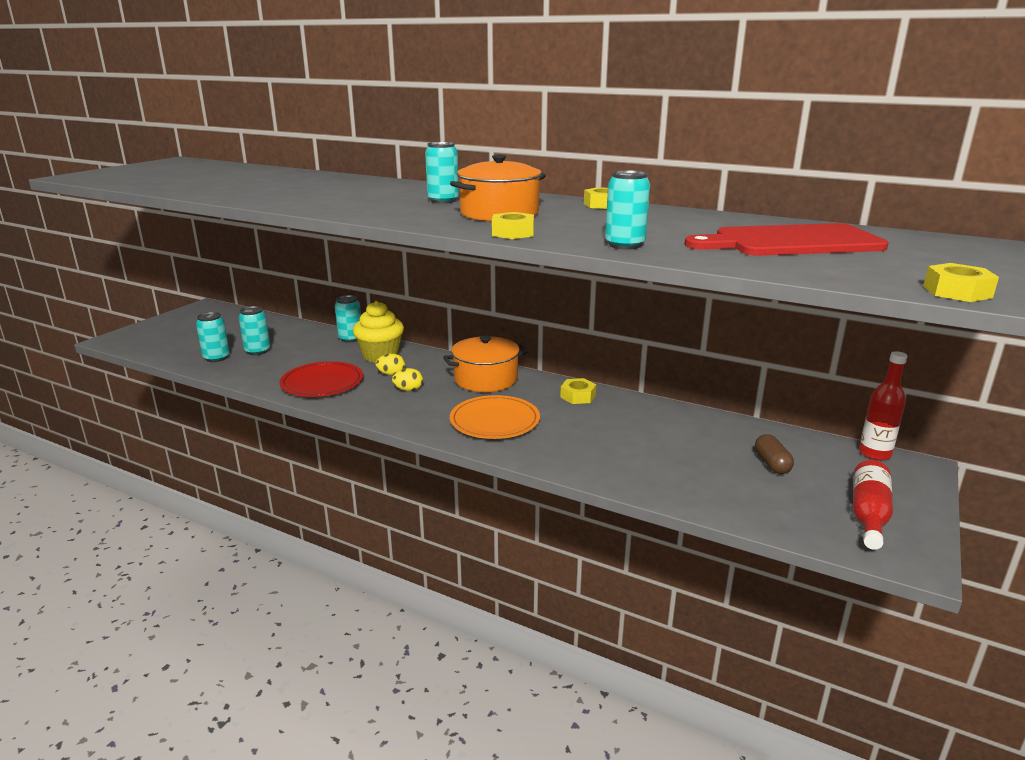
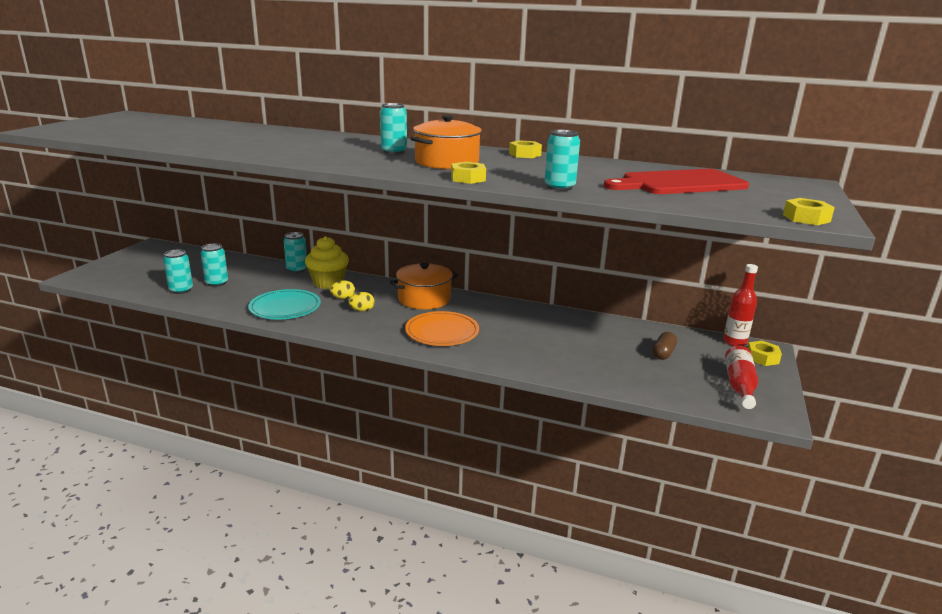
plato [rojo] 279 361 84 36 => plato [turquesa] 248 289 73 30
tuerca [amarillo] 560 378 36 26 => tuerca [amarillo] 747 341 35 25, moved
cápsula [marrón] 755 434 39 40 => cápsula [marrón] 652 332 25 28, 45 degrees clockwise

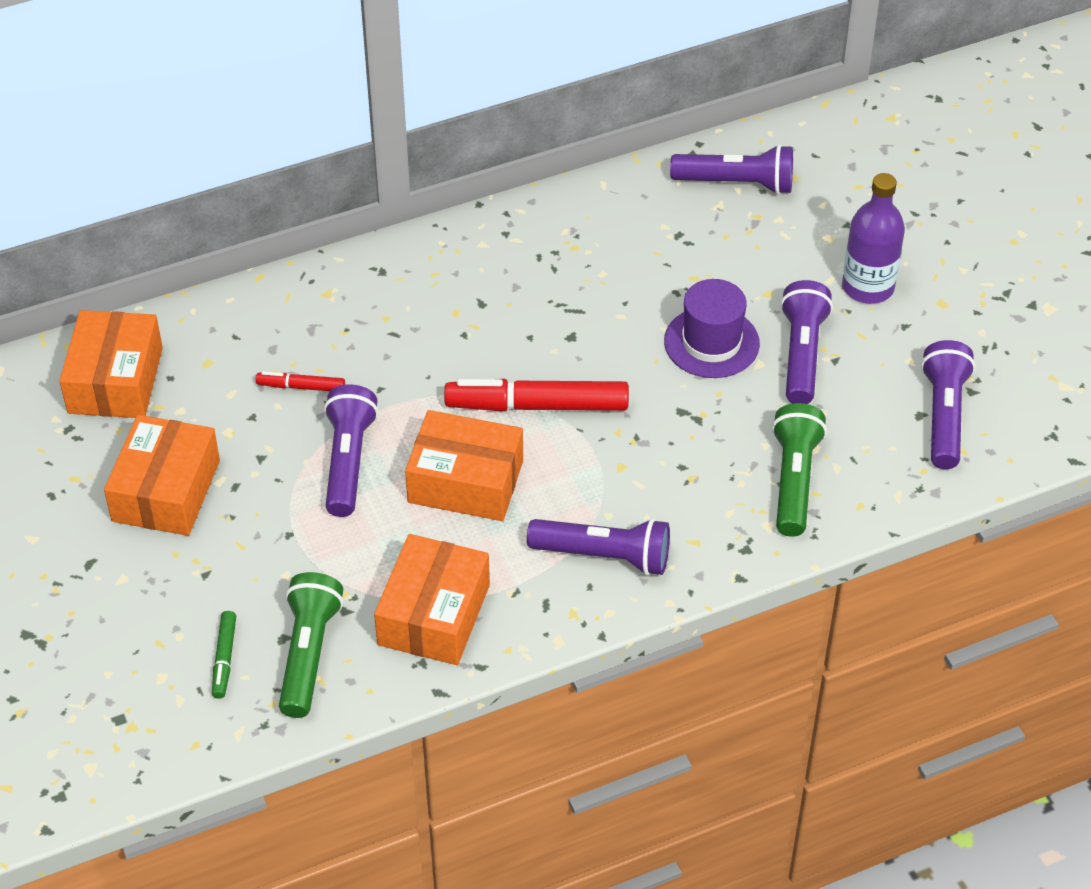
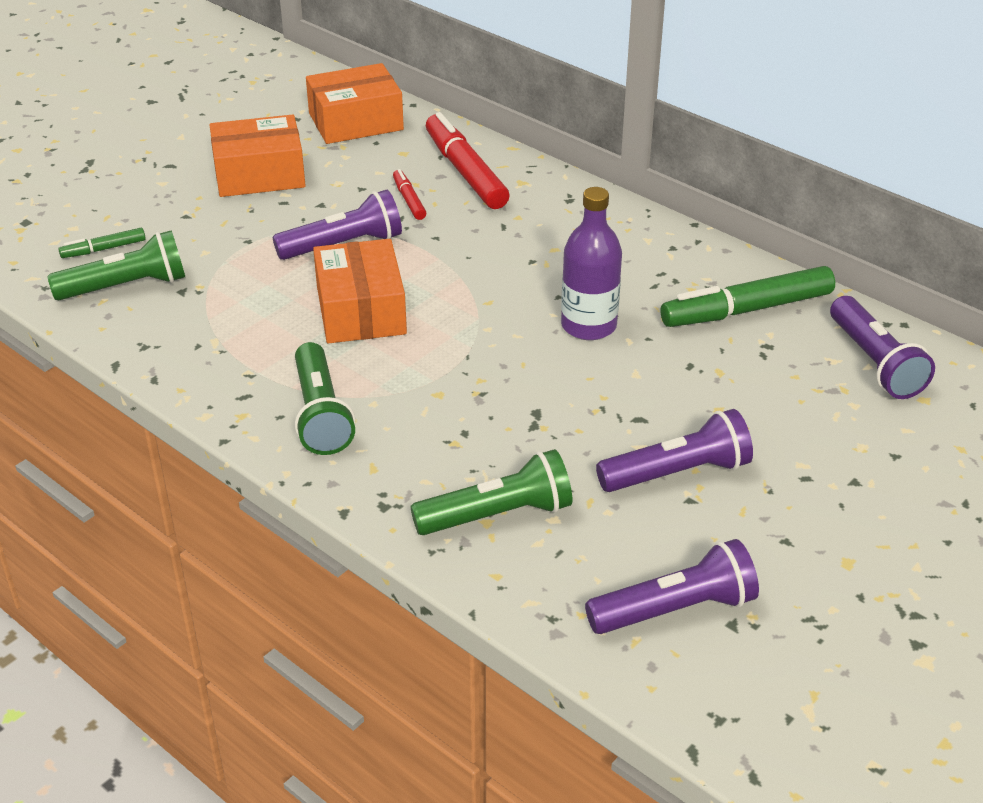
caja [naranja] 374 534 116 131 => nothing
rotulador [rojo] 444 379 185 33 => rotulador [rojo] 426 112 84 97, moved
lámpara de mano [morado] 527 518 143 58 => lámpara de mano [verde] 295 342 60 113
sombrero [morado] 664 279 96 99 => nothing
botella [morado] 842 173 63 131 => botella [morado] 561 187 61 153, moved
nothing => rotulador [verde] 660 266 175 61

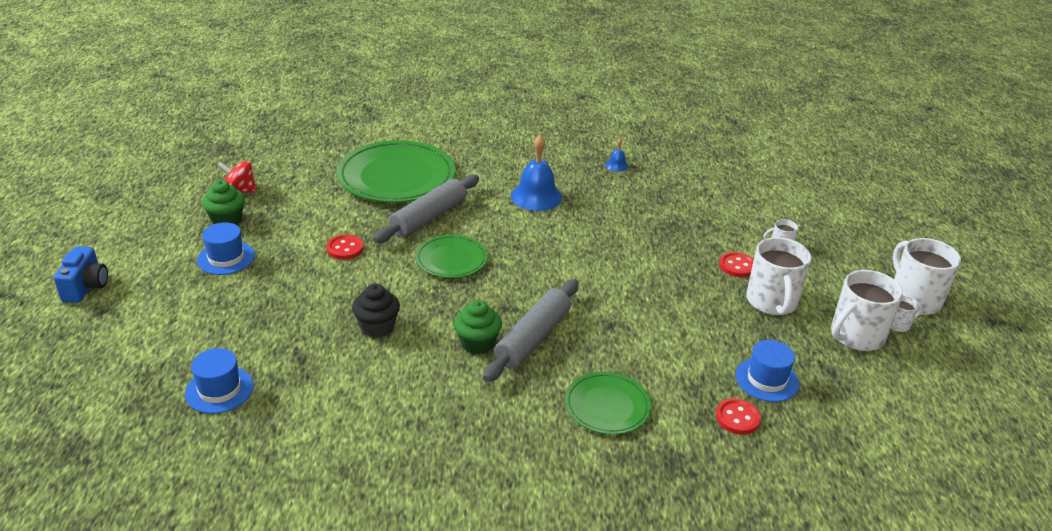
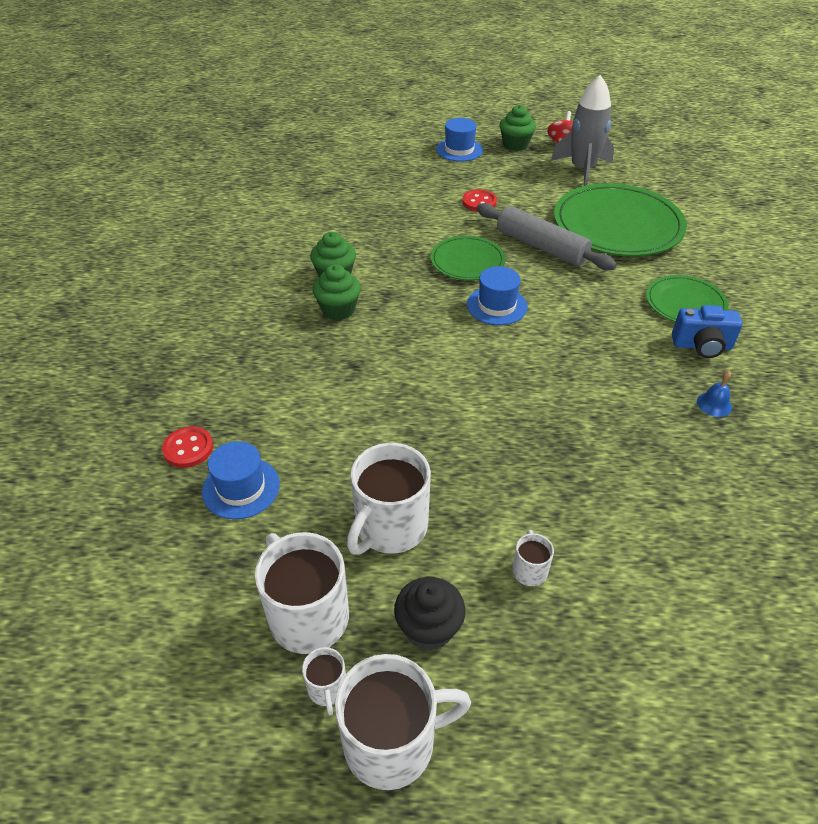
cámara [azul] 54 246 54 57 => cámara [azul] 672 305 71 53, moved
sombrero [azul] 185 348 69 66 => sombrero [azul] 467 266 61 59, moved
magdalena [negro] 352 284 48 54 => magdalena [negro] 394 577 71 74, moved
rodillo [gris] 483 279 96 103 => magdalena [verde] 313 264 48 56
campana [azul] 511 135 51 76 => nothing
plato [verde] 565 372 86 63 => plato [verde] 646 275 83 47, moved
botón [rojo] 719 252 35 25 => nothing
taza [blanco] 746 237 65 78 => taza [blanco] 347 443 84 112, 60 degrees counterclockwise
nothing => cohete [gris] 551 75 63 111

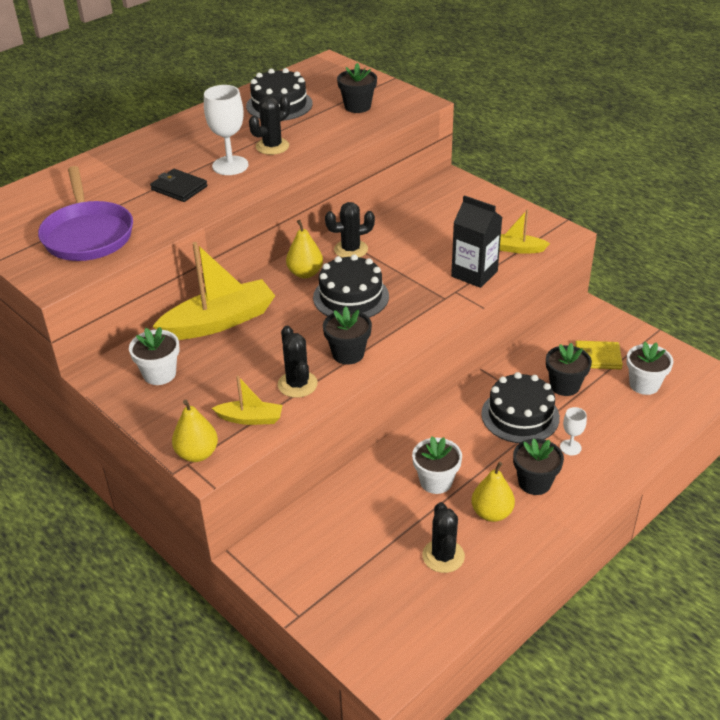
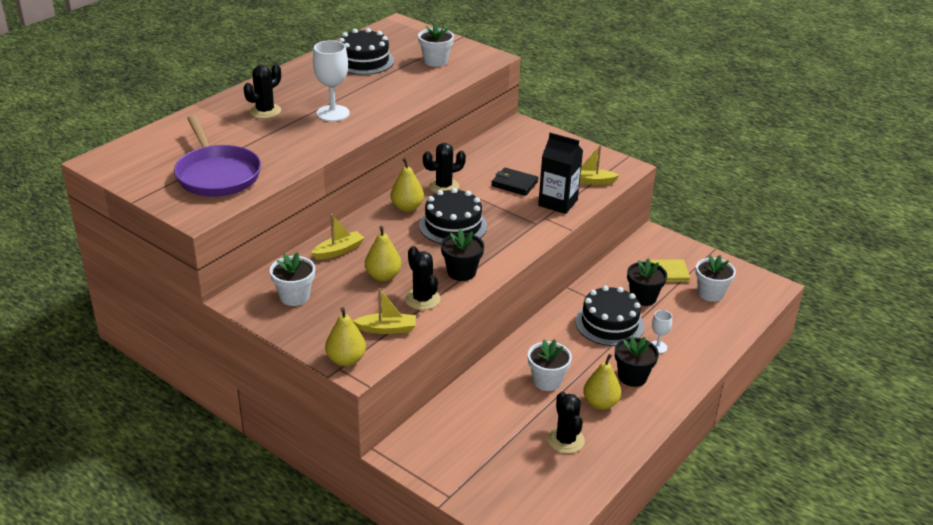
cartera [negro] 150 169 57 33 => cartera [negro] 492 167 46 29, moved
barco [amarillo] 153 242 122 98 => barco [amarillo] 311 214 53 46, x0.51
cactus [negro] 249 95 41 60 => cactus [negro] 243 64 38 55, moved
maceta [negro] 337 63 40 50 => maceta [blanco] 418 22 36 45
nothing => pera [amarillo] 365 226 36 55

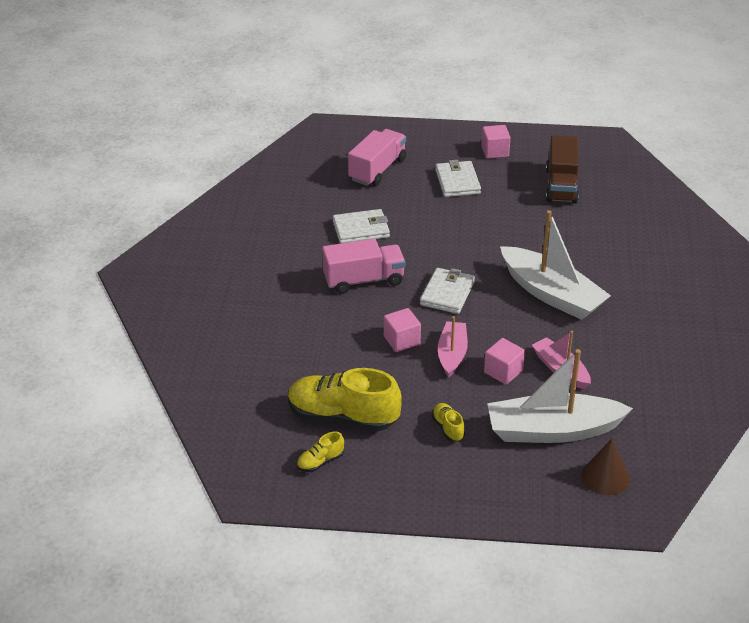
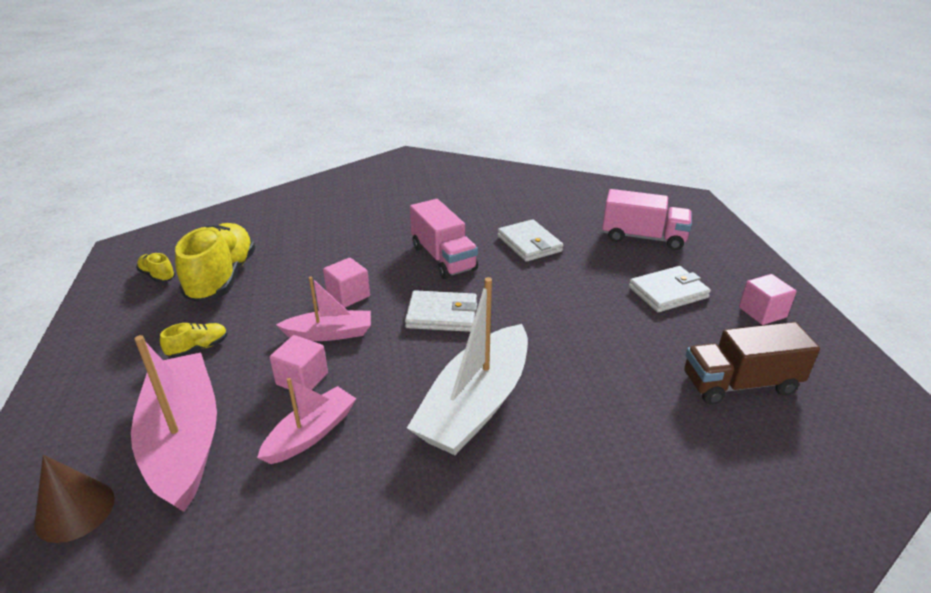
barco [blanco] 487 349 146 94 => barco [rosa] 131 335 86 177

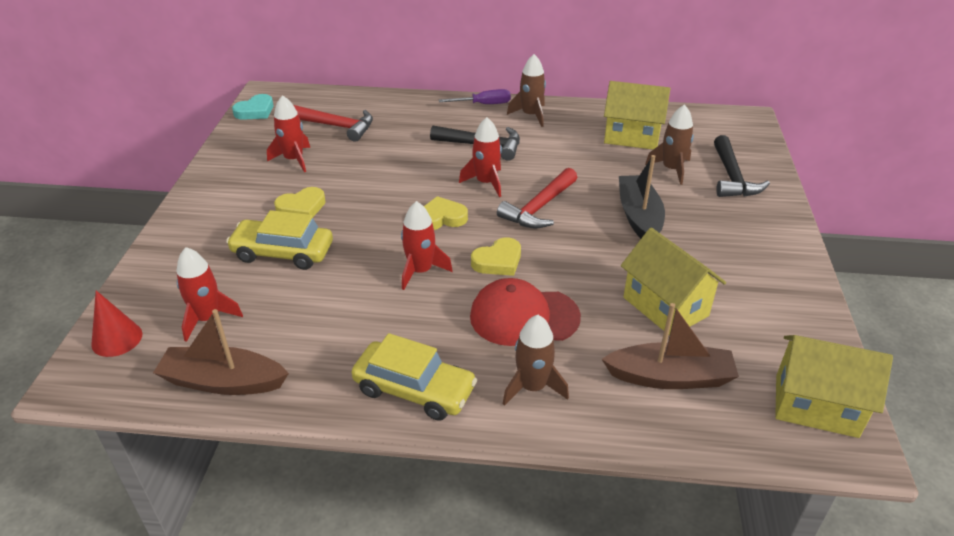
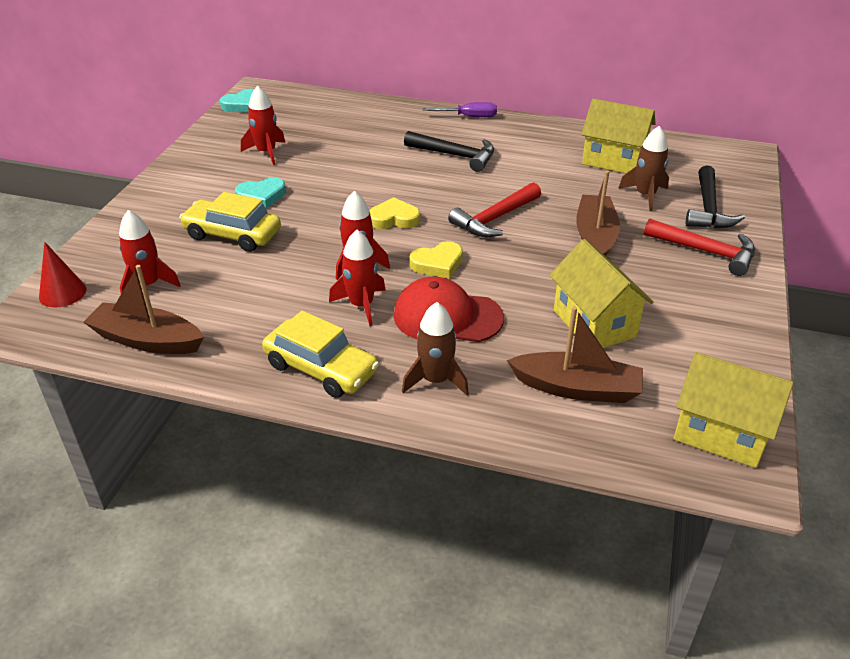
corazón [amarillo] 274 187 52 30 => corazón [turquesa] 235 177 51 32
martillo [rojo] 293 105 80 37 => martillo [rojo] 644 218 111 58, moved
cohete [rojo] 459 117 43 80 => cohete [rojo] 329 230 57 96, moved
cohete [marrón] 507 54 39 73 => nothing
barco [negro] 619 155 46 84 => barco [marrón] 576 170 44 86

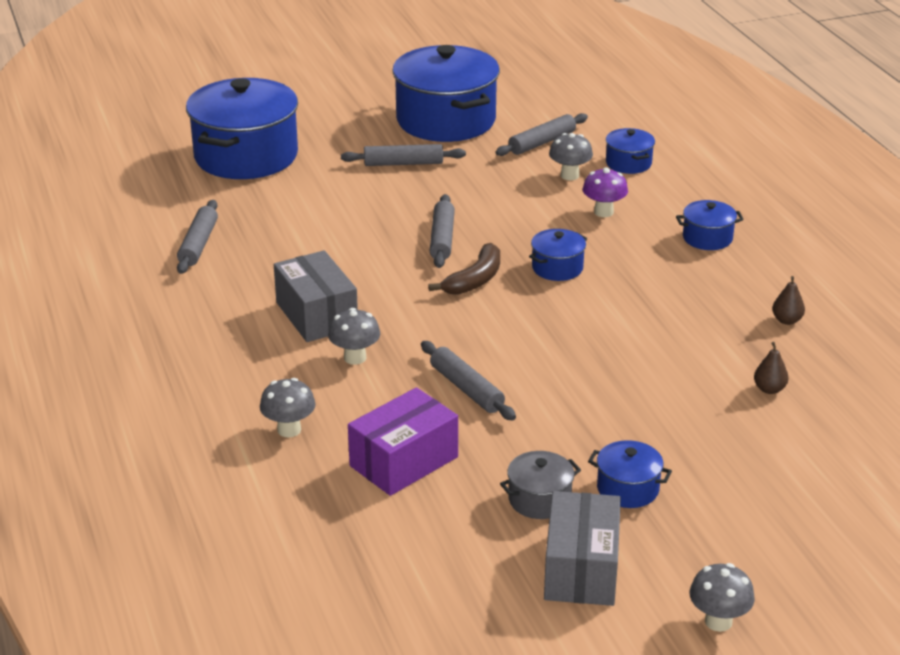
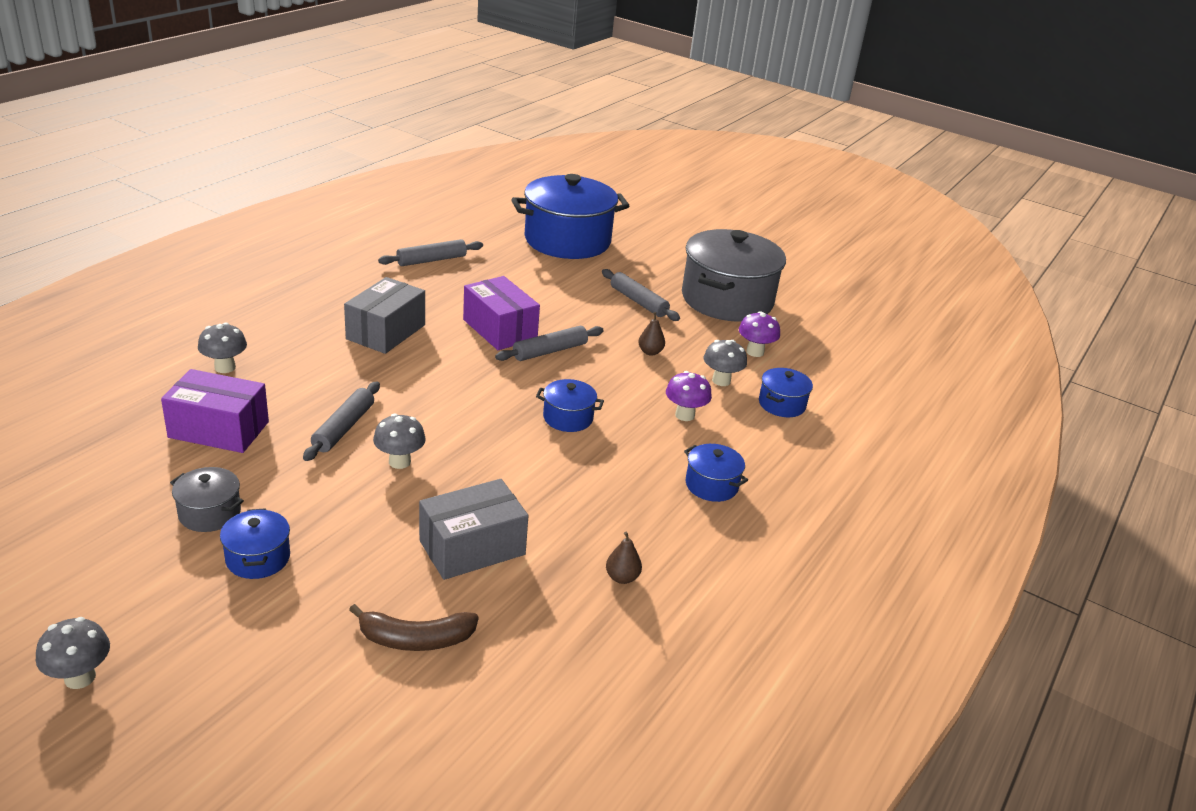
seta [gris] 328 308 52 57 => seta [gris] 373 413 53 56, moved
olla [azul] 392 45 108 97 => olla [gris] 682 229 104 93
plátano [marrón] 428 243 72 52 => plátano [marrón] 349 604 130 47, moved
rodillo [gris] 496 113 92 43 => seta [morado] 739 311 41 46
caja [gris] 544 491 77 115 => caja [gris] 419 479 109 101, moved
pera [marrón] 754 342 35 52 => pera [marrón] 638 312 27 44, moved
nothing => caja [morado] 463 276 77 74

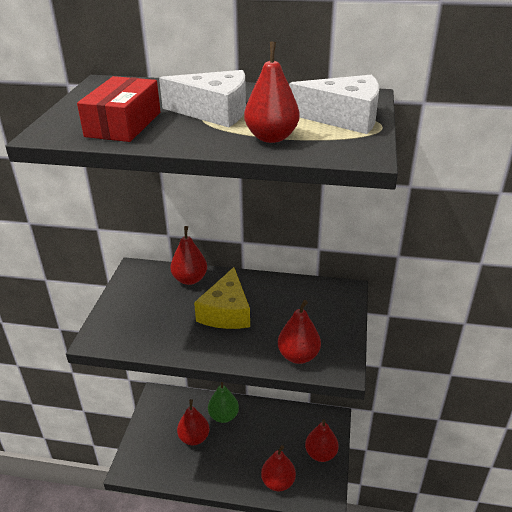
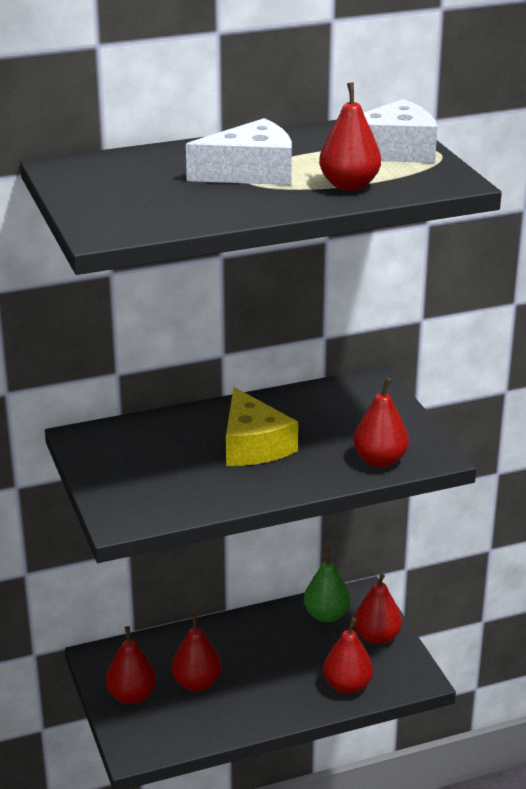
caja [rojo] 77 76 84 66 => nothing
pera [rojo] 170 226 37 59 => pera [rojo] 106 626 50 78, moved
pera [verde] 208 382 31 41 => pera [verde] 304 549 47 73, moved

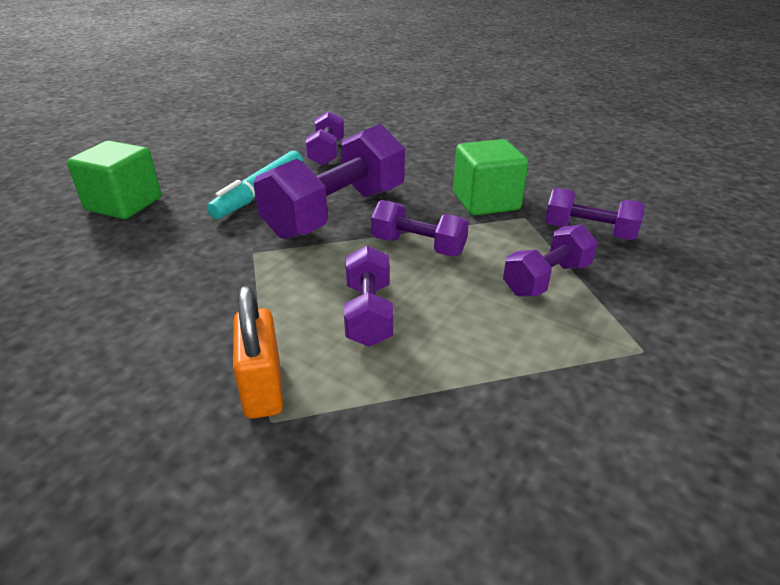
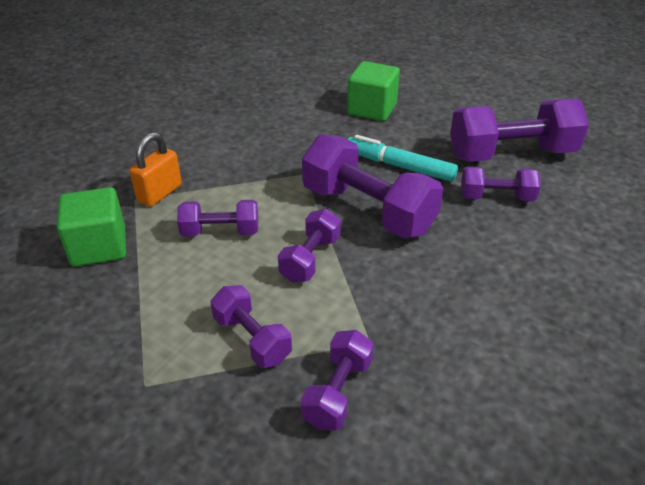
candado [naranja] 233 286 50 133 => candado [naranja] 130 132 52 75, 45 degrees counterclockwise
cubo [verde] 453 139 75 77 => cubo [verde] 57 187 69 80, moved
nothing => mancuerna [morado] 450 99 139 63

